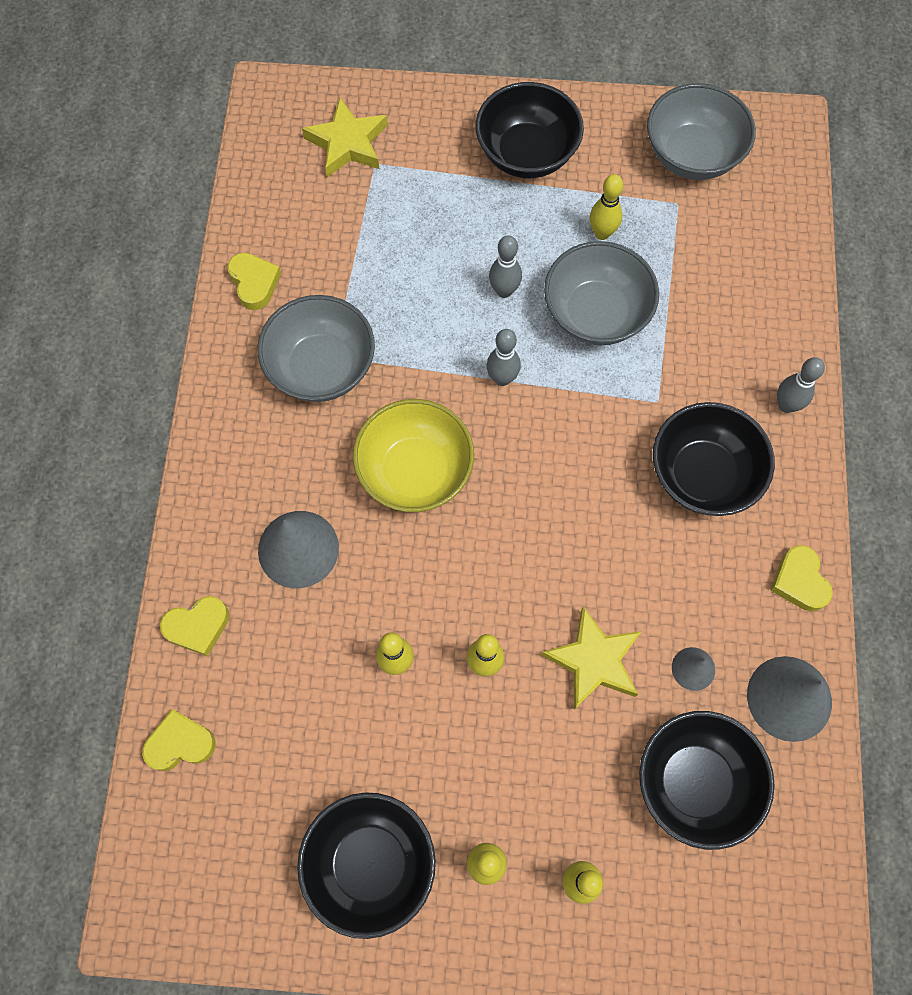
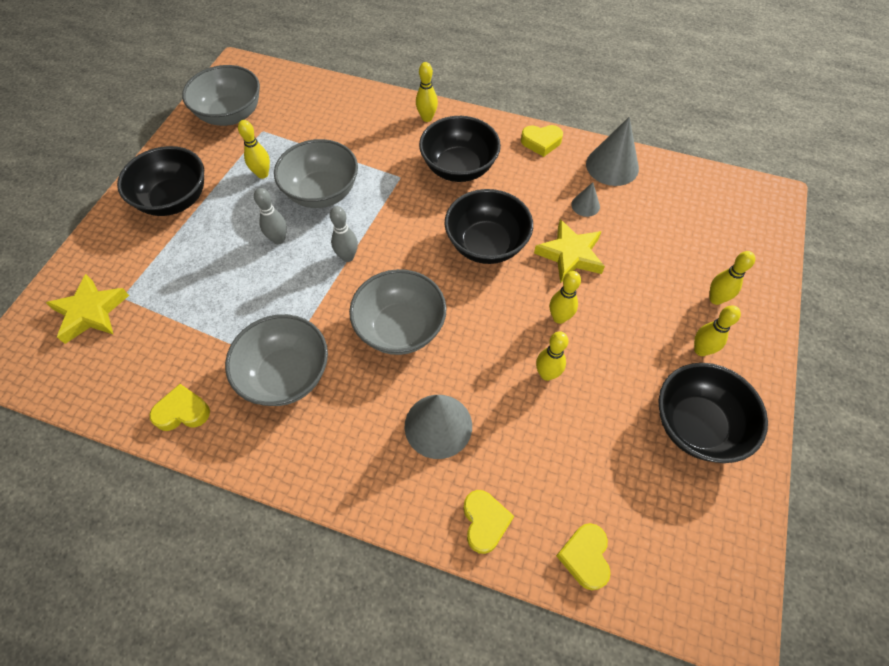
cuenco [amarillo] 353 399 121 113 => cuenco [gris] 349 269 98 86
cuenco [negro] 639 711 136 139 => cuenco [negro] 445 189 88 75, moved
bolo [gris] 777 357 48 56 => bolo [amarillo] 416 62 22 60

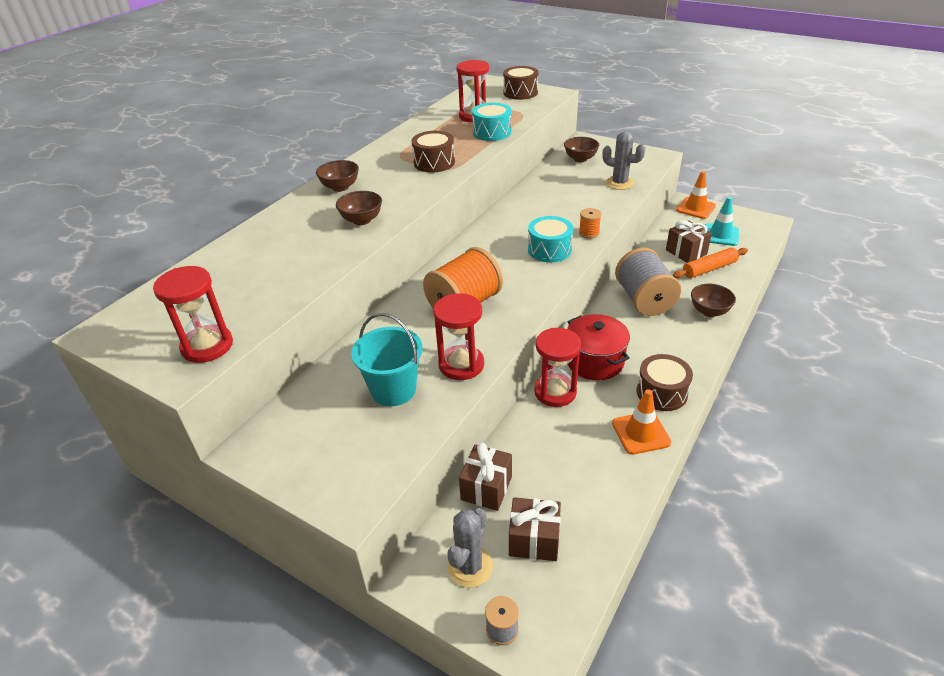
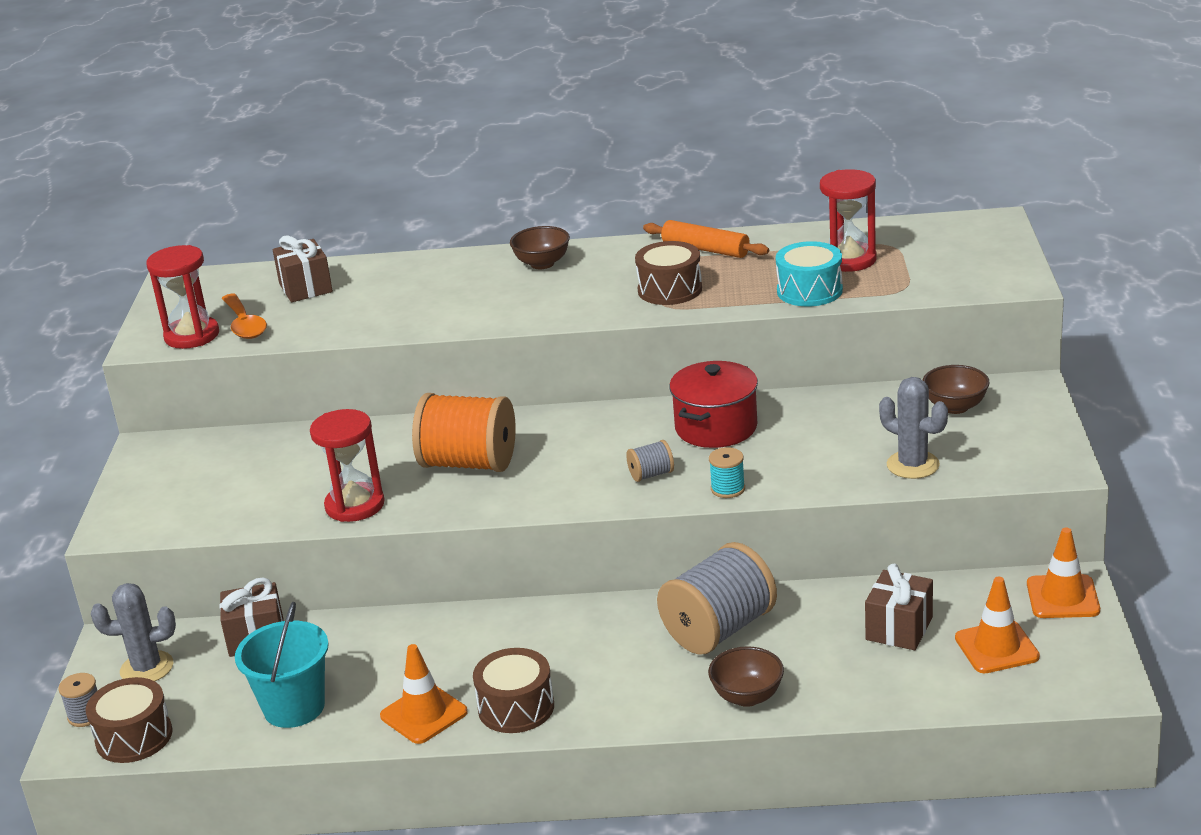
cuenco [marrón] 336 191 46 34 => nothing
balde [turquesa] 351 313 72 93 => balde [turquesa] 235 602 94 126, moved
tambor [marrón] 503 66 35 34 => tambor [marrón] 86 677 86 86, moved
regalo [marrón] 509 497 52 64 => regalo [marrón] 273 236 60 66, moved
tambor [turquesa] 528 216 45 46 => carrete [gris] 626 440 48 42
reloj de arena [rojo] 534 328 47 79 => nothing
olla [rojo] 567 314 63 67 => olla [rojo] 669 361 89 87, moved
carrete [naranja] 579 208 23 31 => carrete [turquesa] 709 447 36 51
cactus [gris] 602 131 44 59 => cactus [gris] 879 377 69 102, 45 degrees counterclockwise
rodillo [naranja] 673 248 75 30 => rodillo [naranja] 643 220 126 38, moved
cono de tráfico [turquesa] 705 197 34 49 => cono de tráfico [naranja] 955 577 85 96
nothing => cuchara [naranja] 221 294 46 45

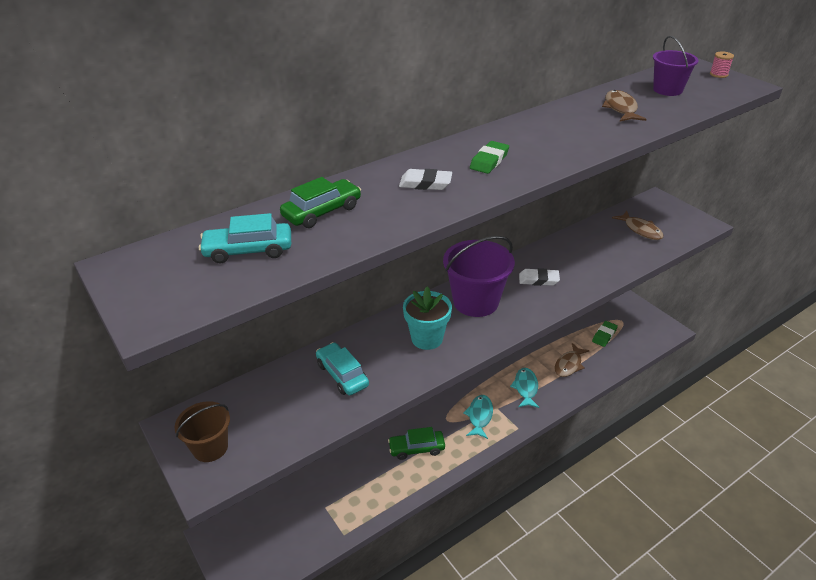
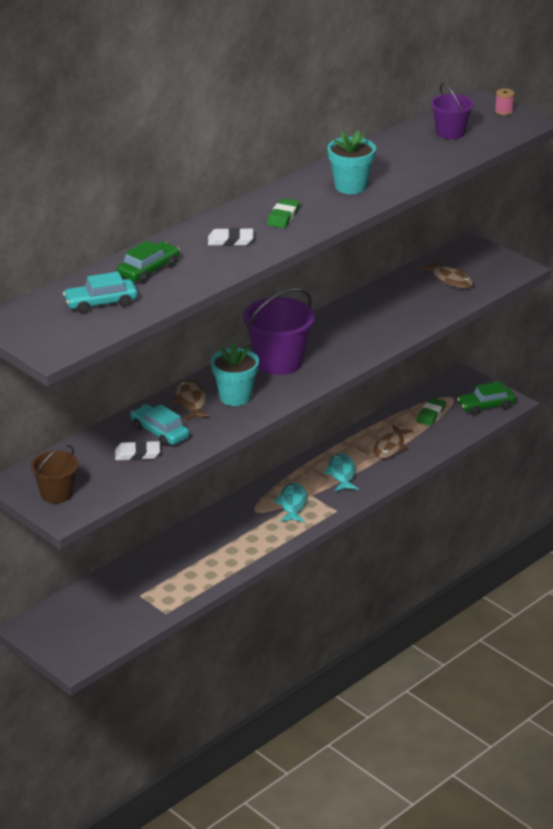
coche [verde] 388 427 57 33 => coche [verde] 457 381 59 34, moved
goma de borrar [blanco] 519 268 41 18 => goma de borrar [blanco] 115 441 45 20, moved
pez [marrón] 602 90 44 31 => pez [marrón] 171 380 40 41, moved
nothing => maceta [turquesa] 328 130 48 64

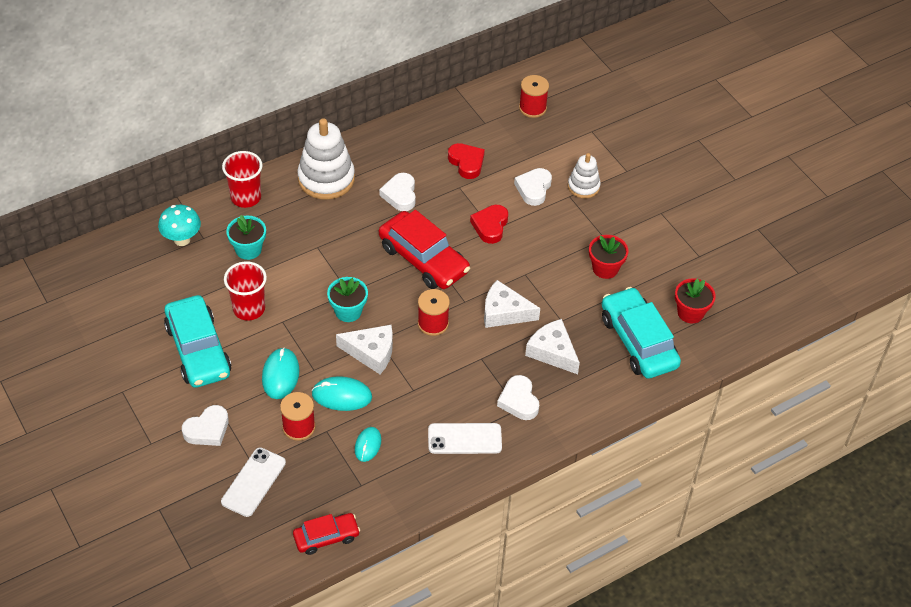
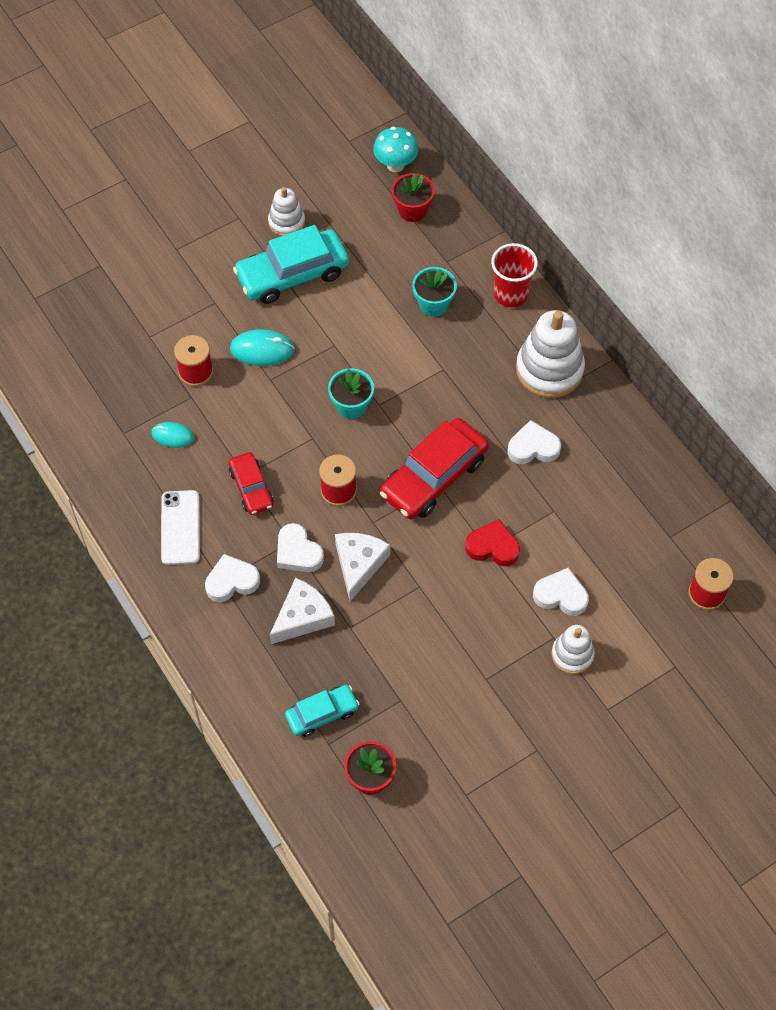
seta [turquesa] 158 205 43 41 => seta [turquesa] 373 127 46 45, moved
corazón [blanco] 182 405 47 41 => corazón [blanco] 277 523 47 49, moved
móvil [blanco] 221 447 65 70 => nothing
vaso [rojo] 224 261 43 59 => nothing
coche [rojo] 293 513 67 42 => coche [rojo] 229 452 45 63, moved
ratón [turquesa] 311 376 61 35 => nothing
queso [blanco] 336 325 57 49 => nothing
corazón [rojo] 448 143 37 36 => nothing
maceta [rojo] 589 235 40 44 => maceta [rojo] 392 173 43 49, moved
coche [turquesa] 602 287 79 92 => coche [turquesa] 285 685 74 52, x0.56
nothing => juguete apilable [blanco] 268 187 37 49

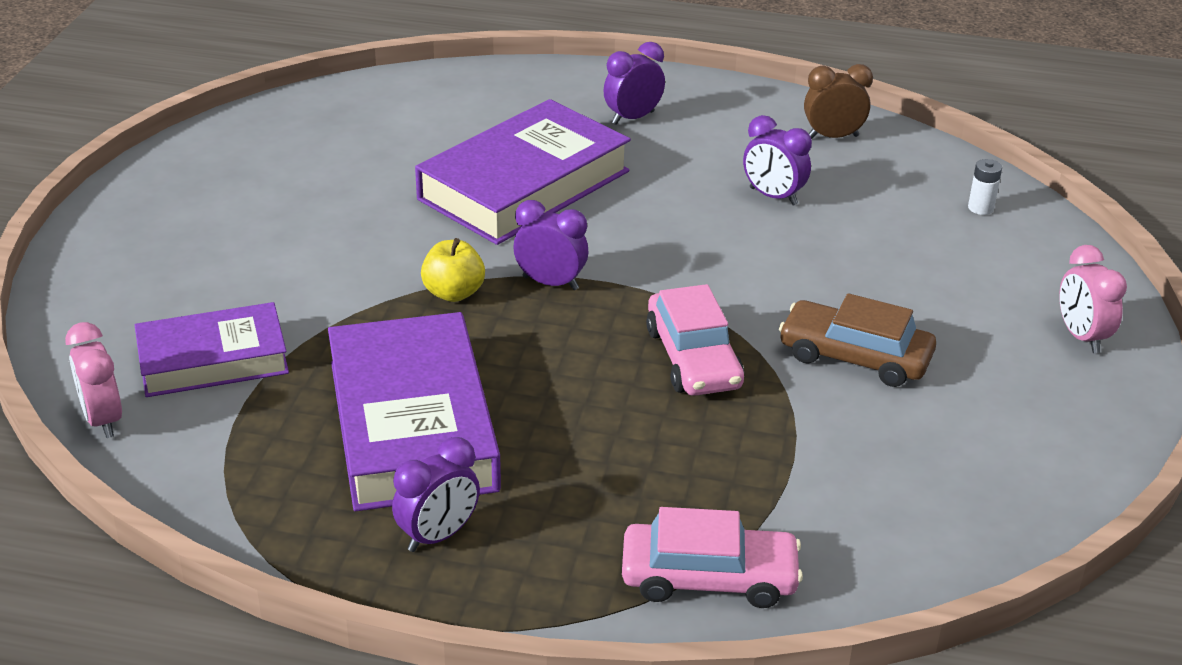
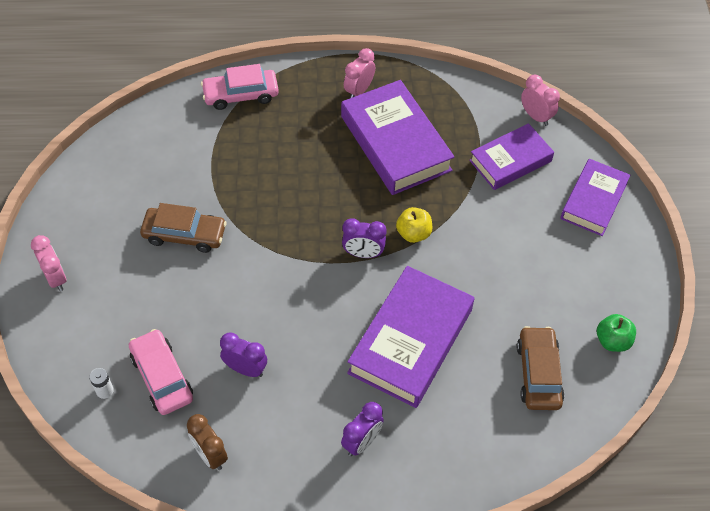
despertador [morado] 392 437 88 115 => despertador [rosa] 344 48 31 50
coche [rosa] 646 284 98 112 => coche [rosa] 129 329 64 86, moved
despertador [marrón] 804 64 69 75 => despertador [marrón] 187 414 41 56, 75 degrees clockwise
nothing => coche [marrón] 517 326 47 84
nothing => libro [morado] 560 159 70 77
nothing => manzana [verde] 597 314 39 38

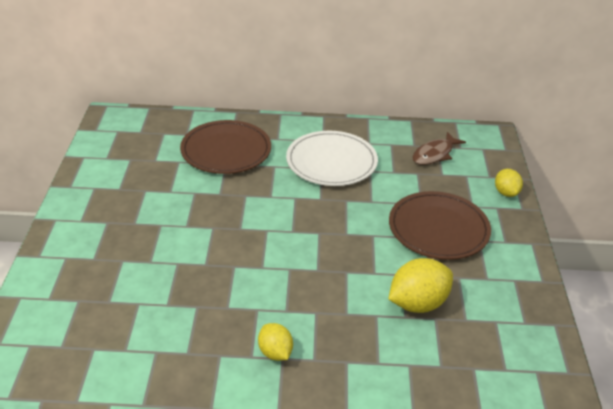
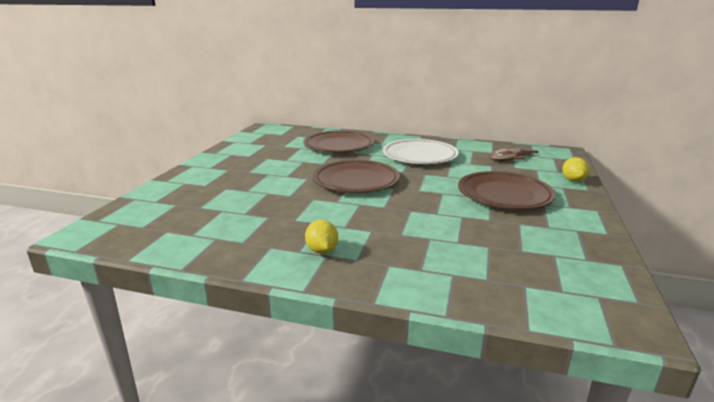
limón [amarillo] 388 258 65 55 => nothing
nothing => plato [marrón] 313 160 87 33

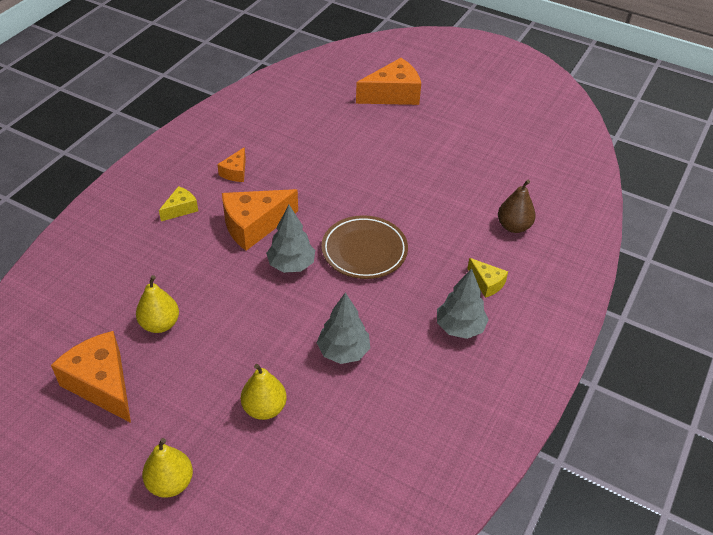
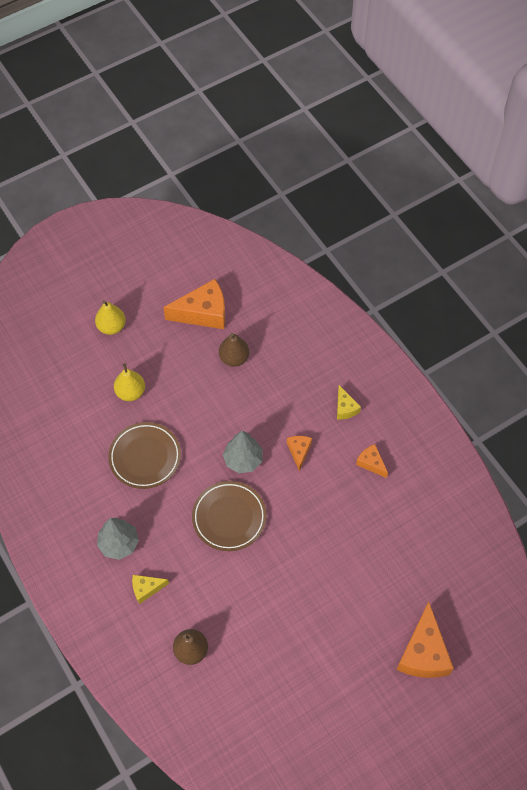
pera [amarillo] 136 275 43 58 => pera [marrón] 219 333 30 34
queso [naranja] 222 189 76 62 => queso [naranja] 287 436 25 36, x0.52
árbol [gris] 317 293 53 71 => plato [marrón] 108 422 73 67

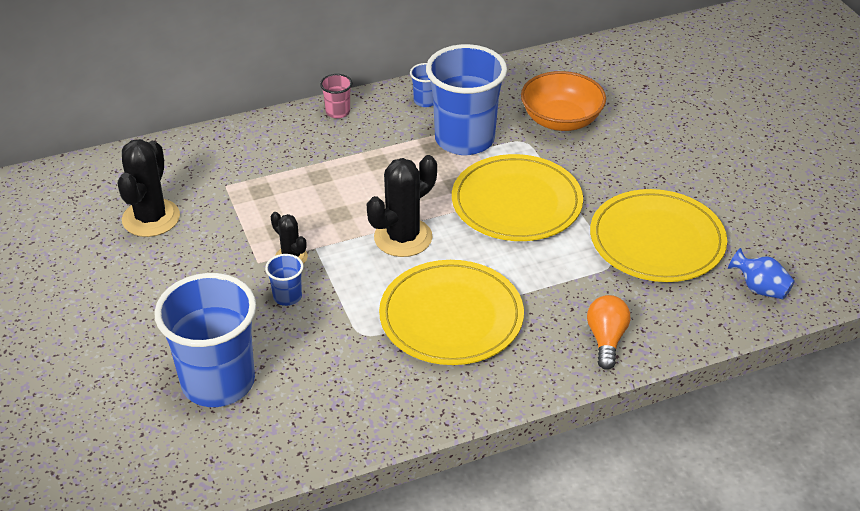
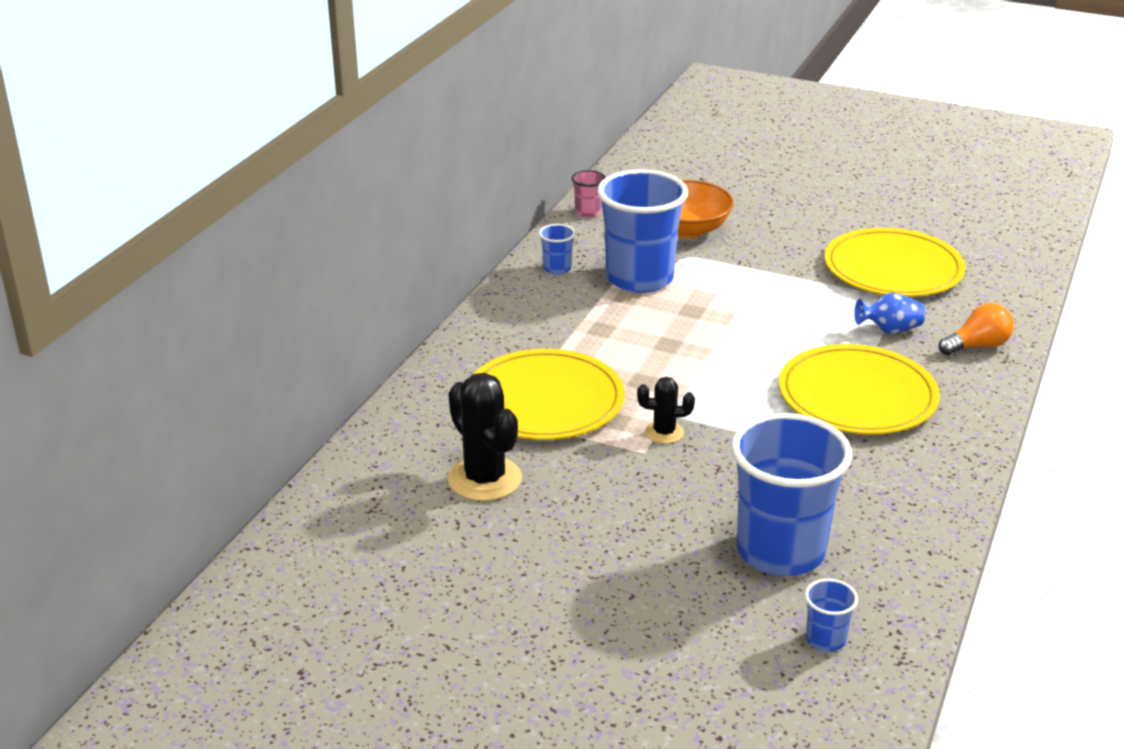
vaso [azul] 265 254 39 52 => vaso [azul] 805 579 53 73, moved
vaso [rosa] 320 74 32 45 => vaso [rosa] 571 170 35 48, moved
cactus [negro] 367 155 70 102 => nothing
plato [amarillo] 452 154 131 87 => plato [amarillo] 474 349 151 91, moved
bombilla [naranja] 587 295 43 75 => bombilla [naranja] 939 303 75 52, 105 degrees clockwise
florero [azul] 728 248 67 51 => florero [azul] 854 293 71 41, moved

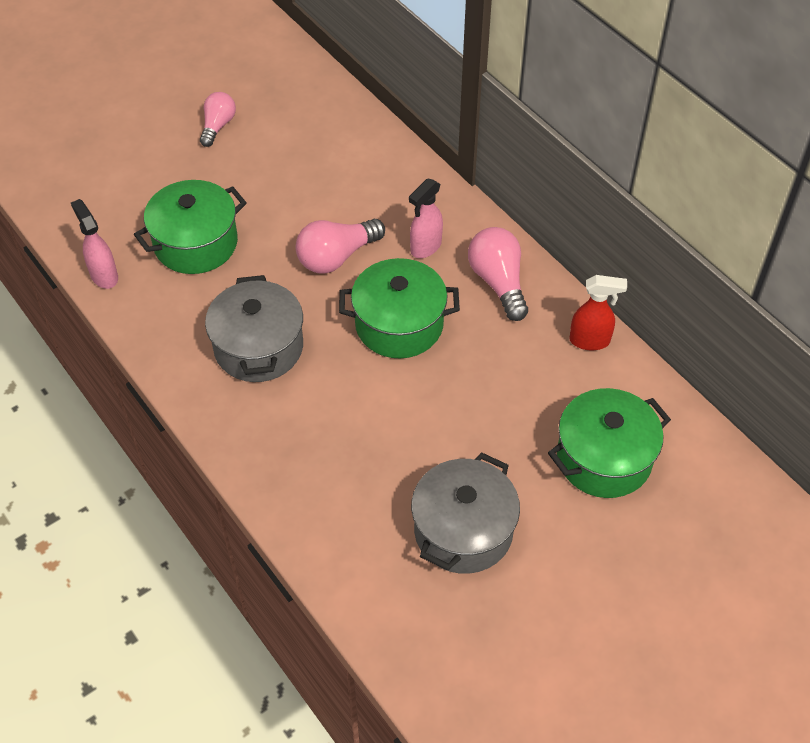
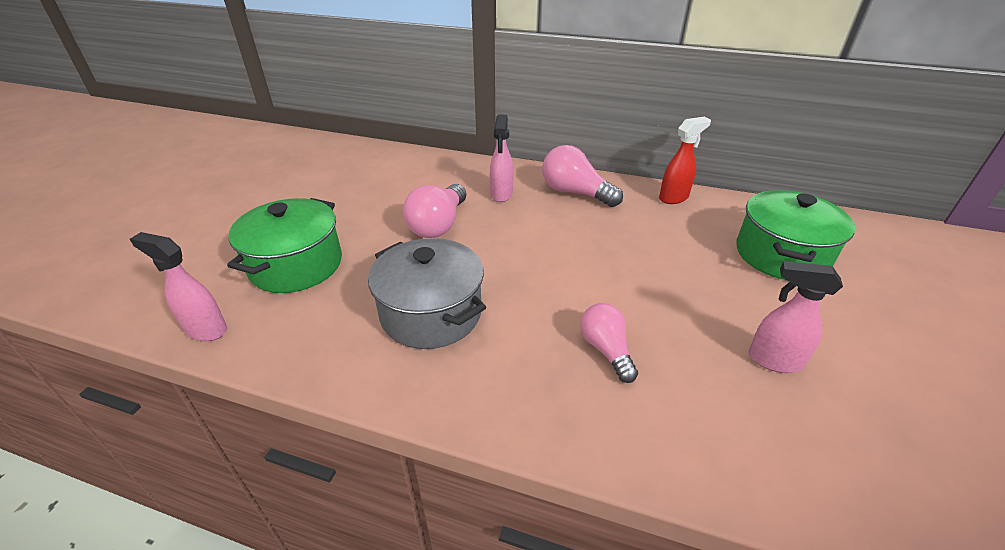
bombilla [rosa] 200 92 36 55 => bombilla [rosa] 580 303 58 80, moved
olla [verde] 339 258 121 100 => nothing
olla [gris] 411 452 109 122 => pulverizador [rosa] 748 261 95 112

